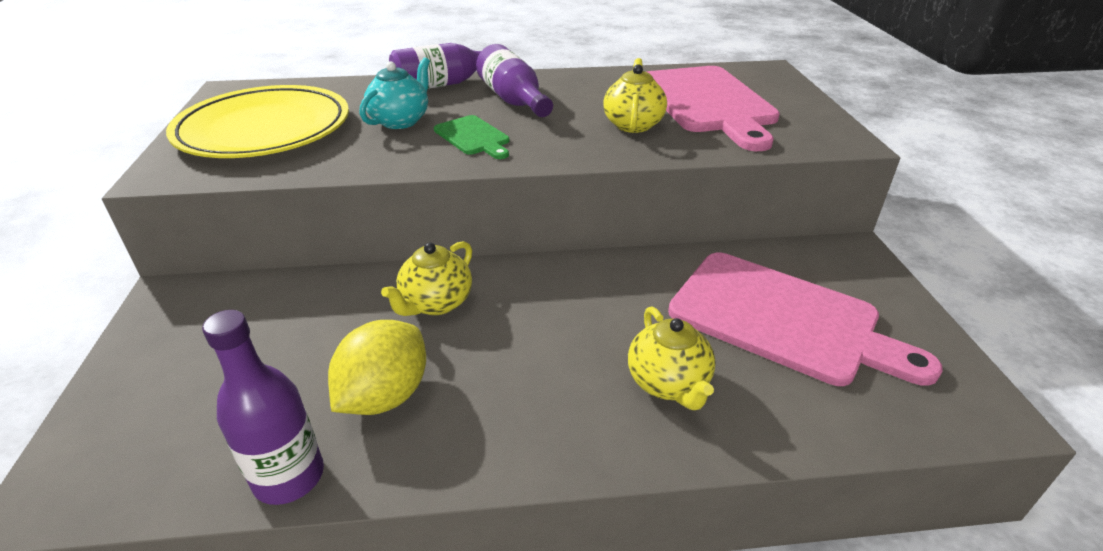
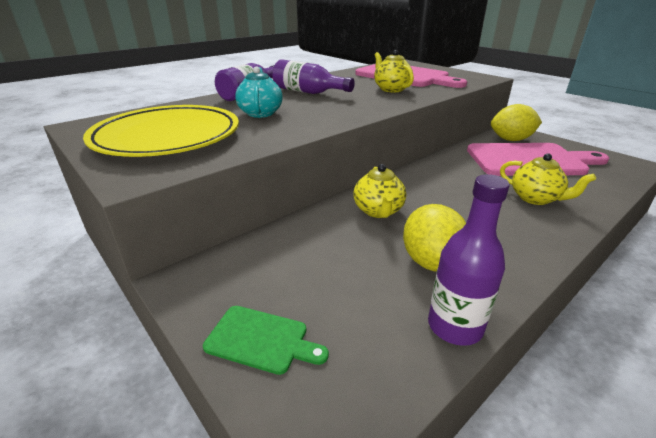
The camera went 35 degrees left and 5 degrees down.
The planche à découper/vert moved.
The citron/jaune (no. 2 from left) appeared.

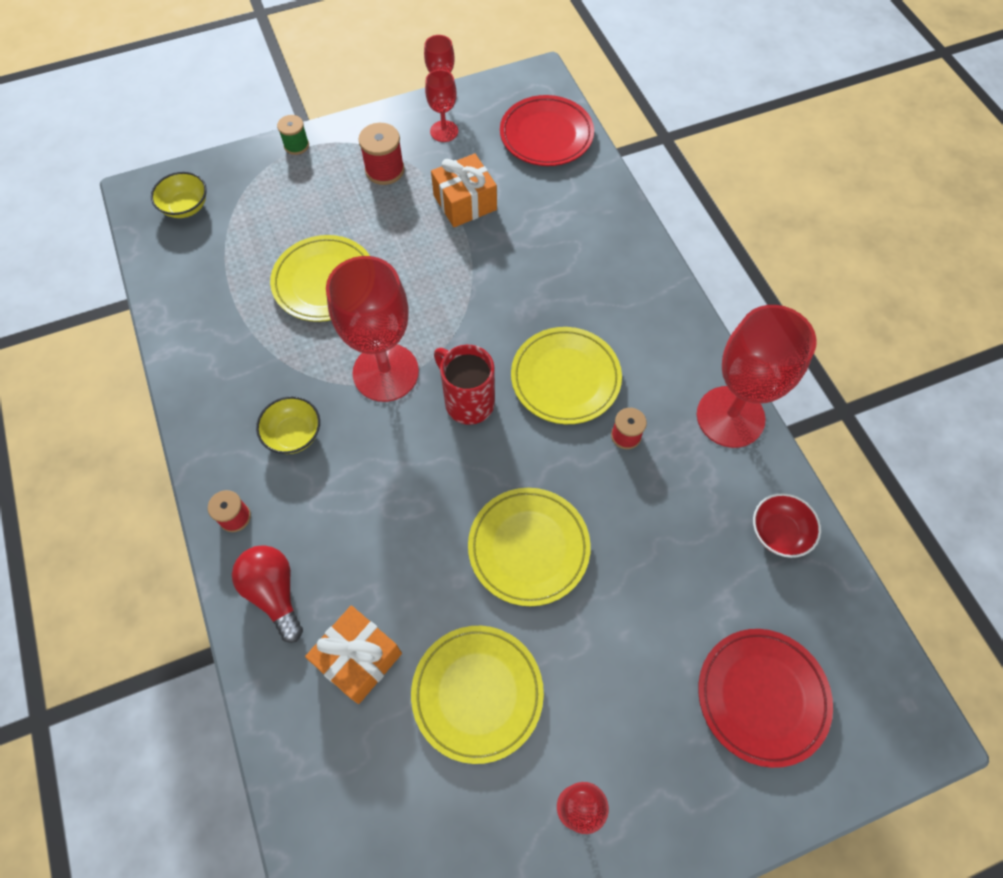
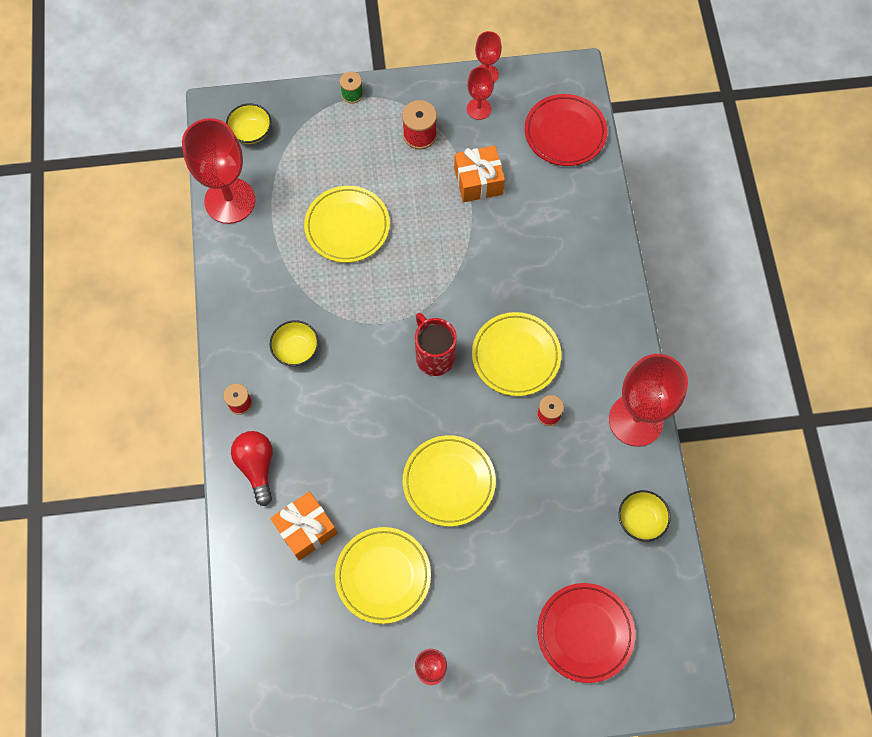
The camera went 15 degrees right and 5 degrees up.
The verre à pied/rouge (no. 1 from left) moved.
The bol/rouge became the bol/jaune (no. 3 from left).

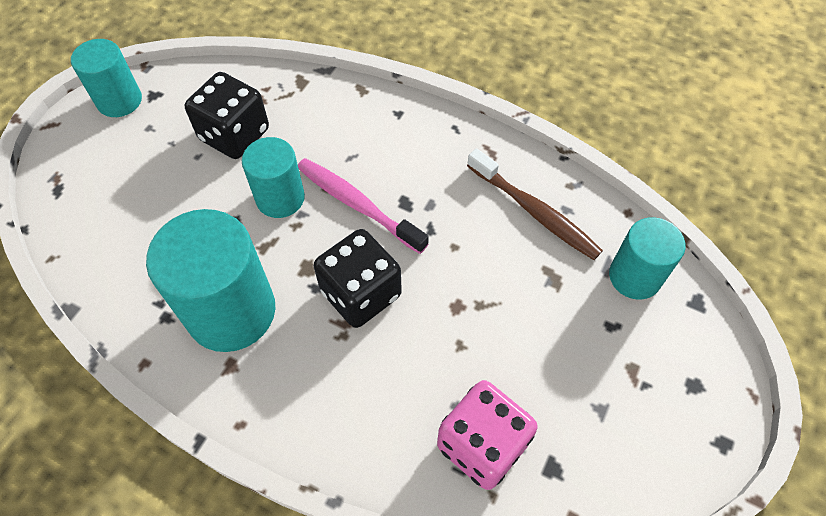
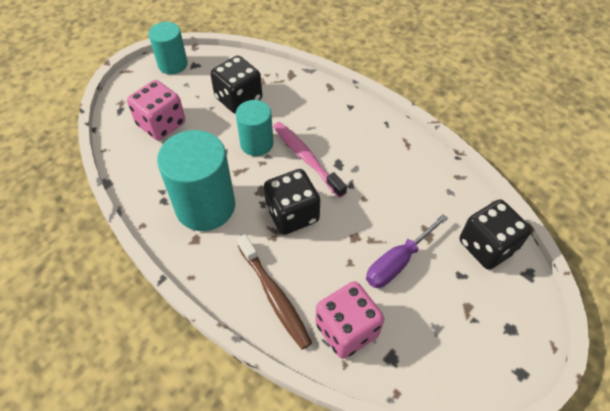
The camera went 15 degrees right and 5 degrees down.
The brosse à dents/marron moved.
The cylindre/turquoise (no. 4 from left) was replaced by the dé/noir (no. 3 from left).
The dé/rose (no. 1 from left) appeared.
The tournevis/violet appeared.

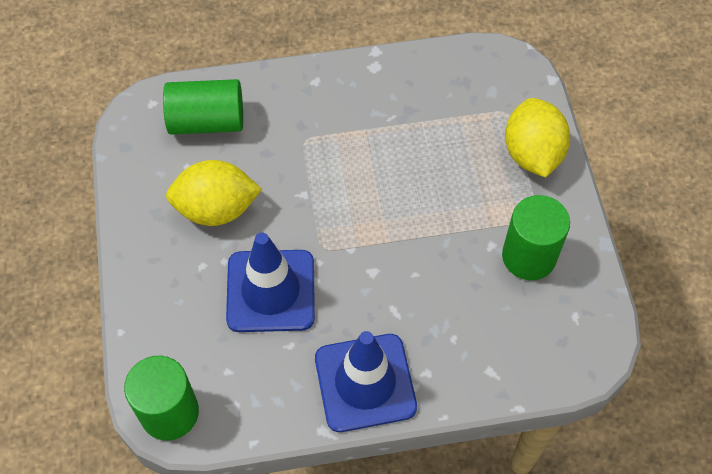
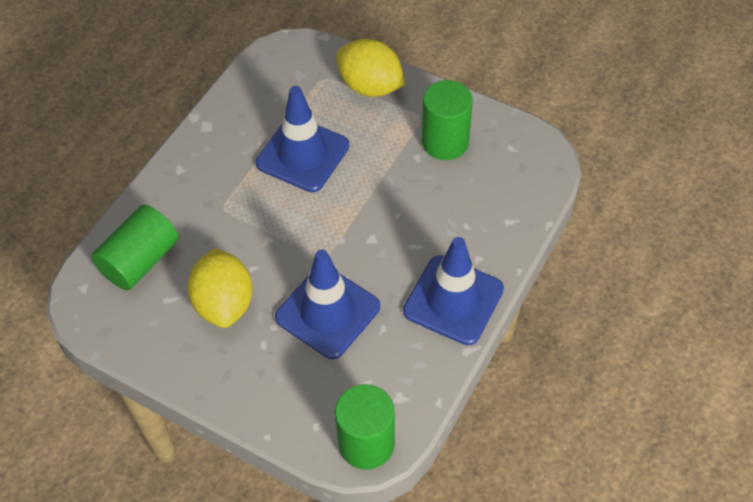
The camera went 50 degrees left and 5 degrees down.
The citron/jaune (no. 1 from left) turned 45 degrees counterclockwise.
The cône de chantier/bleu (no. 1 from left) appeared.

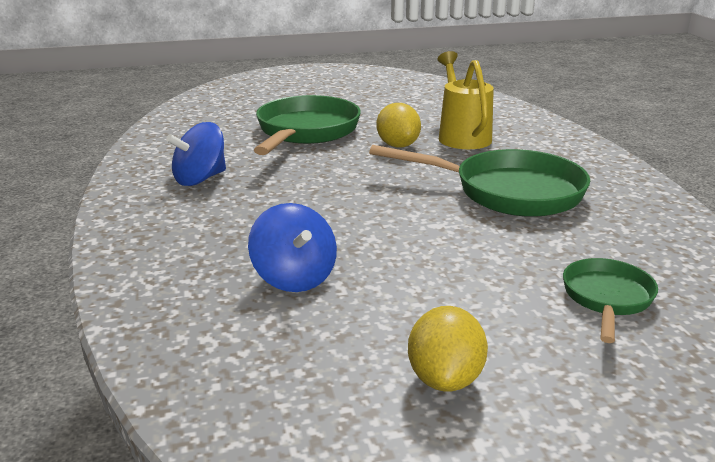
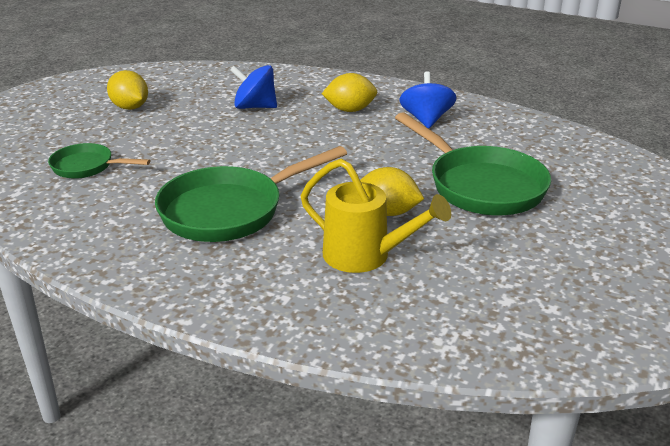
The camera went 130 degrees right and 5 degrees up.
The poêle/vert (no. 3 from left in the first image) turned 135 degrees clockwise.
The citron/jaune (no. 2 from left) appeared.

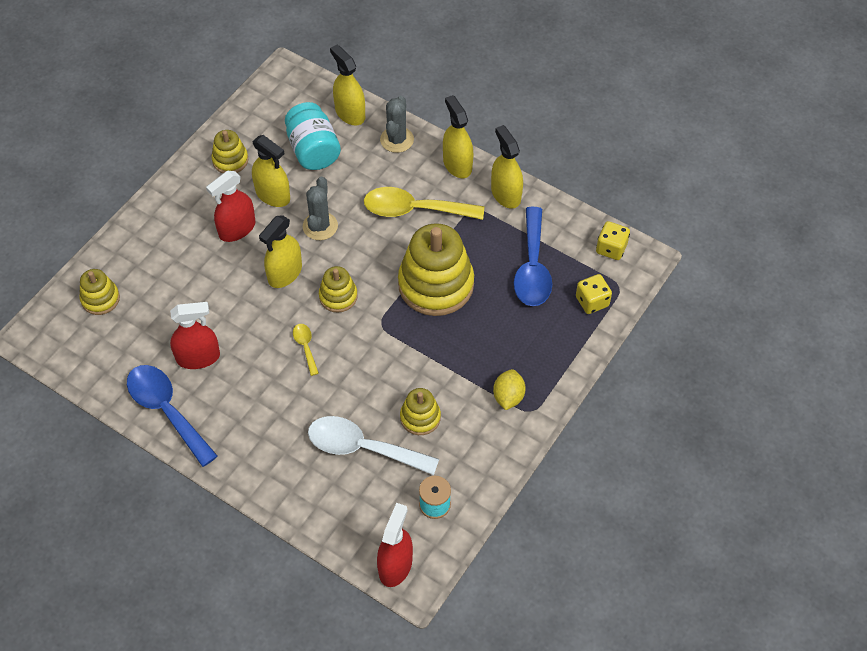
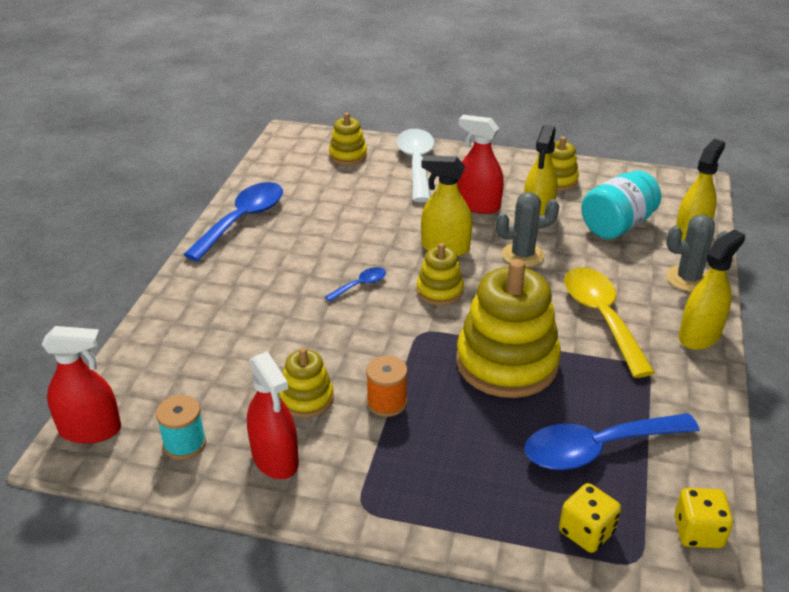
The camera went 70 degrees right and 20 degrees down.
The vaporisateur/rouge (no. 1 from left in the first image) moved.
The cuillère/jaune (no. 1 from left) became the cuillère/bleu (no. 2 from left).
The cuillère/blanc moved.
The vaporisateur/jaune (no. 5 from left) disappeared.
The citron/jaune disappeared.
The bobine/orange appeared.

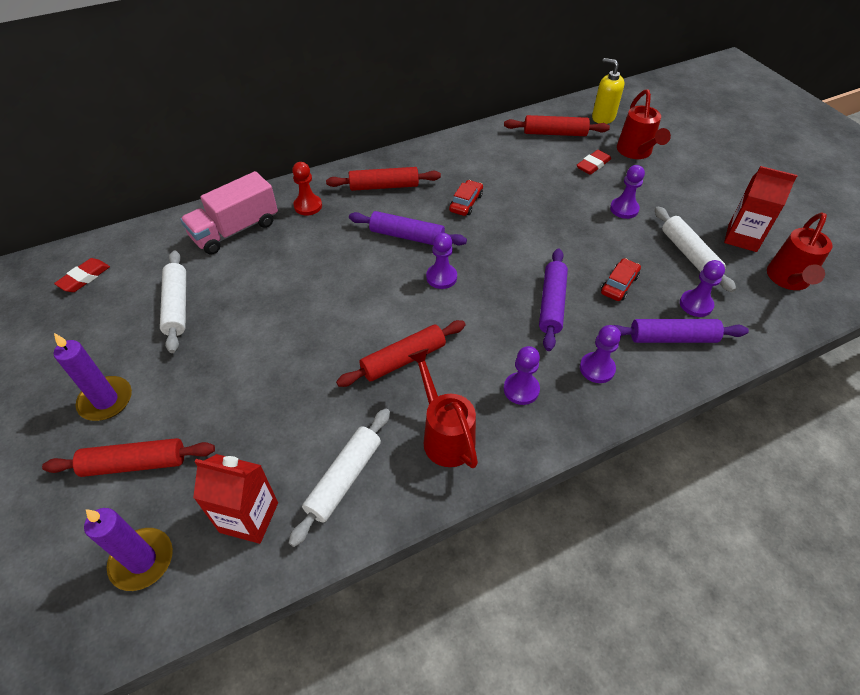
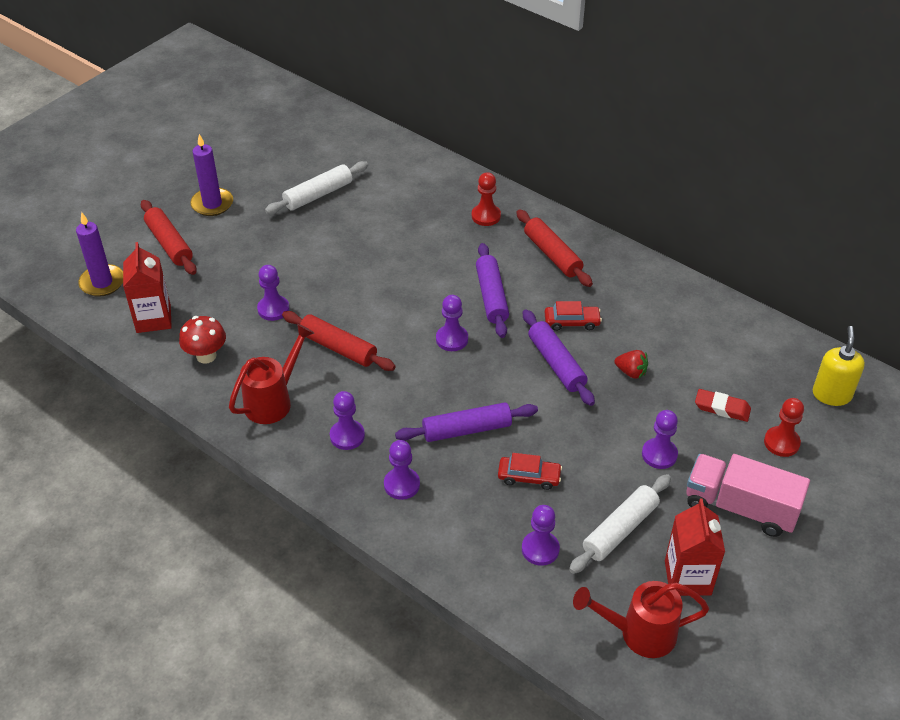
The camera went 65 degrees right and 5 degrees down.
The gomme/rouge (no. 1 from left) disappeared.
The camion/rose moved.
The rouleau à pâtisserie/blanc (no. 2 from left) was replaced by the champignon/rouge.
The rouleau à pâtisserie/rouge (no. 4 from left) disappeared.
The rouleau à pâtisserie/violet (no. 3 from left) moved.
The arrosoir/rouge (no. 2 from left) was replaced by the pion/rouge (no. 2 from left).
The pion/violet (no. 1 from left) appeared.
The fraise/rouge appeared.

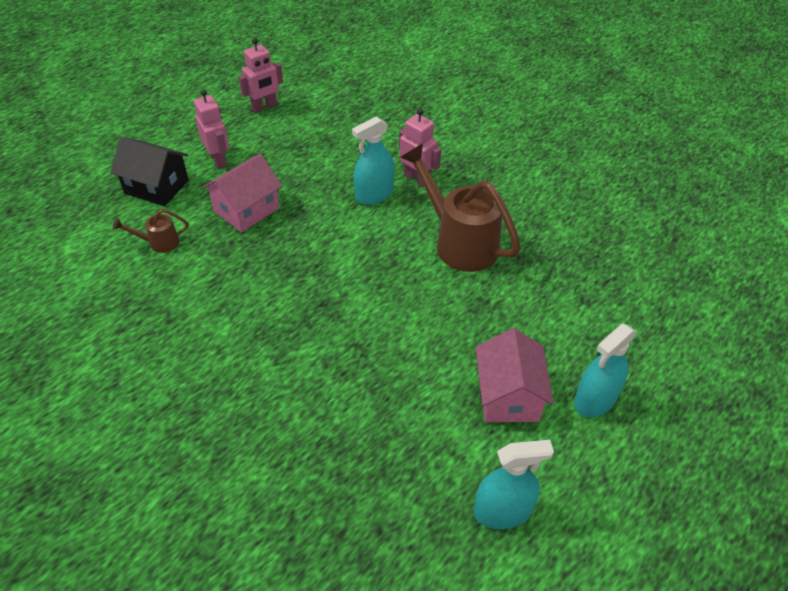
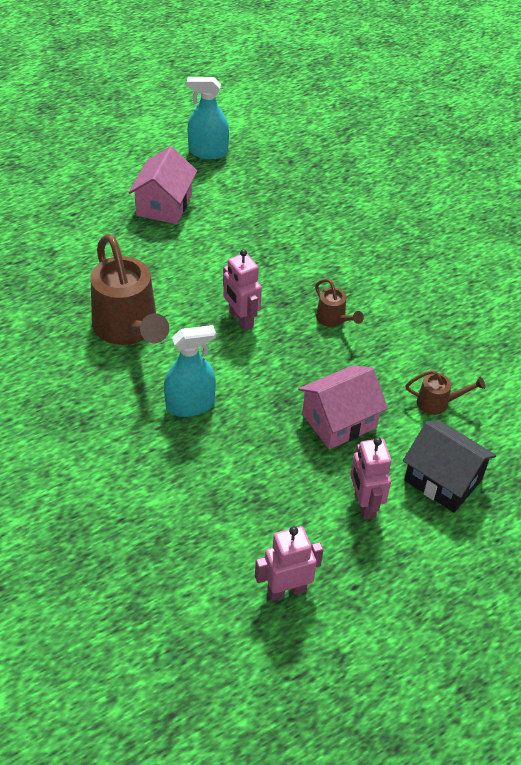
The camera went 165 degrees left and 0 degrees up.
The robot/rose (no. 3 from left in the first image) moved.
The vaporisateur/turquoise (no. 3 from left) disappeared.
The arrosoir/marron (no. 2 from left) appeared.

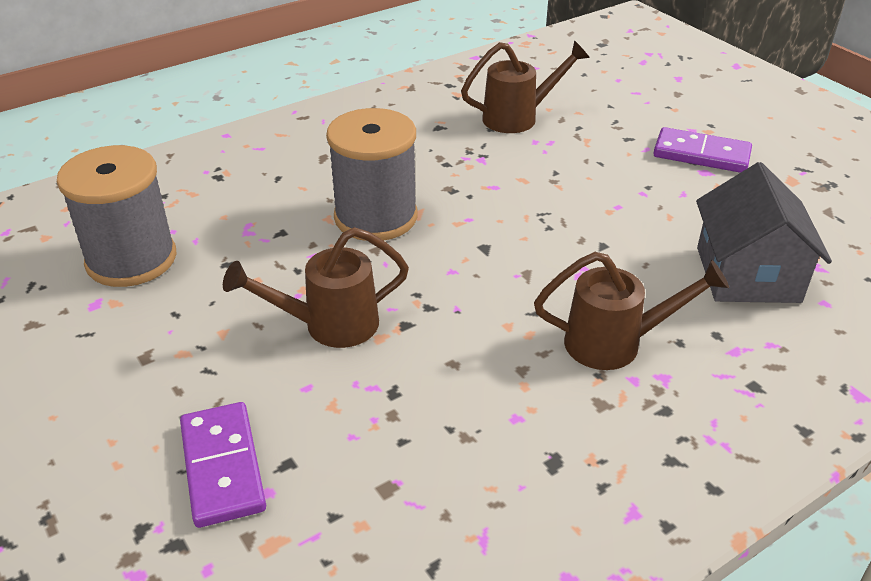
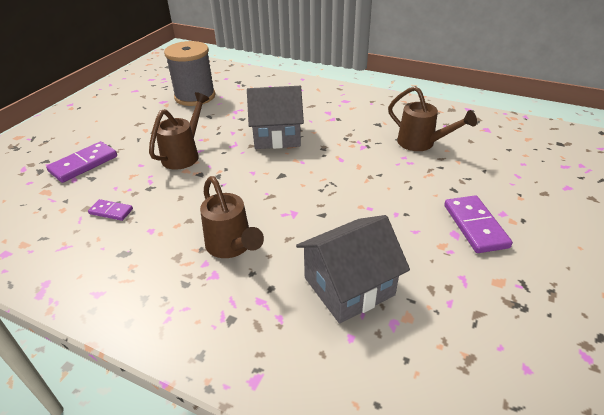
The camera went 60 degrees right and 0 degrees up.
The arrosoir/marron (no. 1 from left) turned 75 degrees clockwise.
The bobine/gris (no. 2 from left) was replaced by the maison/gris (no. 1 from left).
The domino/violet (no. 2 from left) appeared.

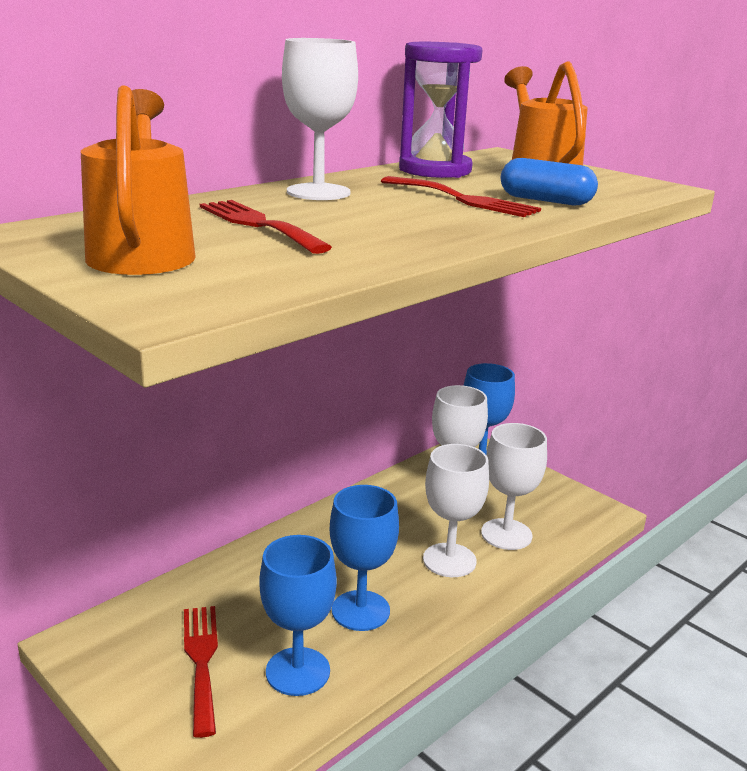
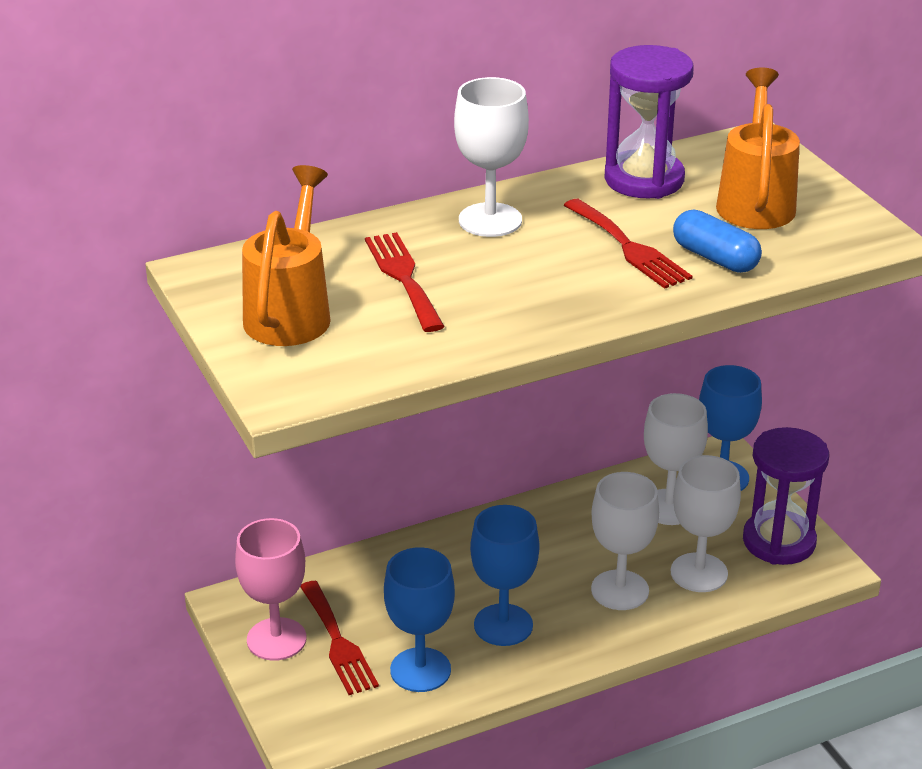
The camera went 20 degrees right and 10 degrees up.
The fourchette/rouge (no. 1 from left) turned 150 degrees clockwise.
The verre à pied/rose appeared.
The sablier/violet (no. 2 from left) appeared.

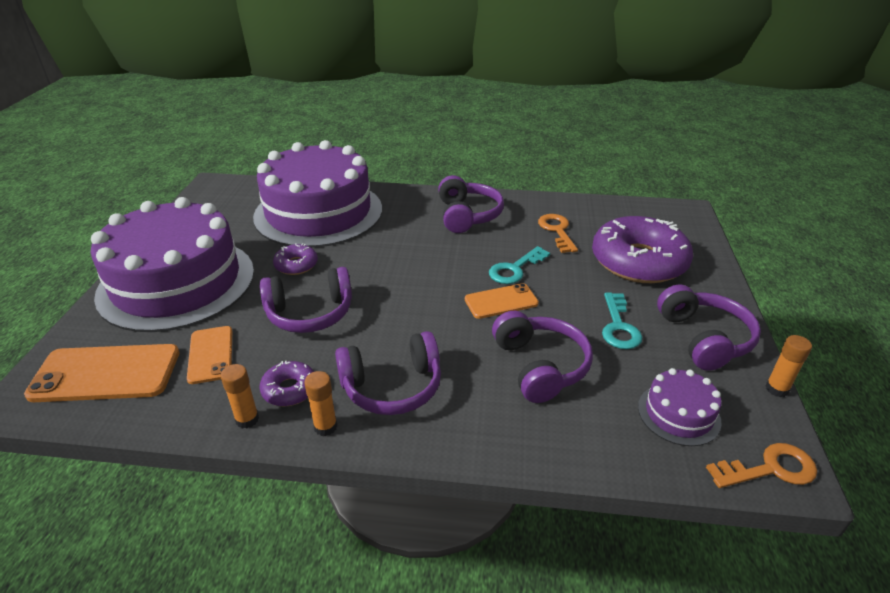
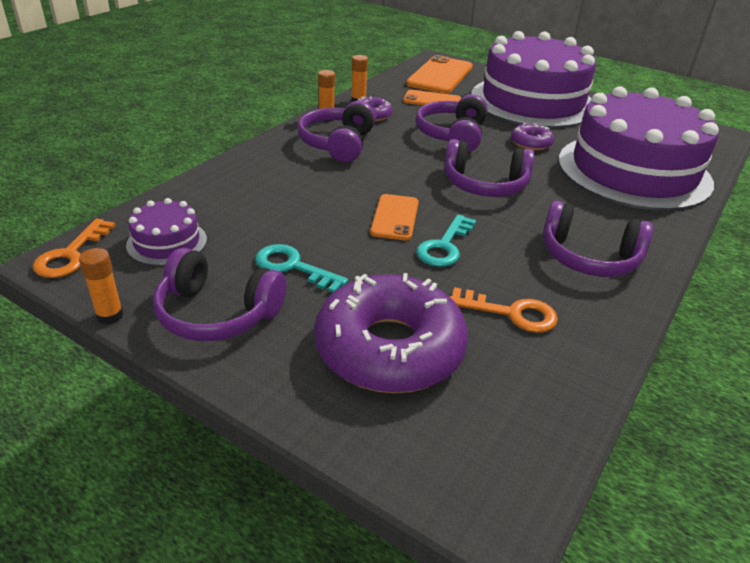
The camera went 115 degrees right and 0 degrees up.
The clé/turquoise (no. 1 from left in the first image) turned 135 degrees counterclockwise.
The casque audio/violet (no. 4 from left) moved.

